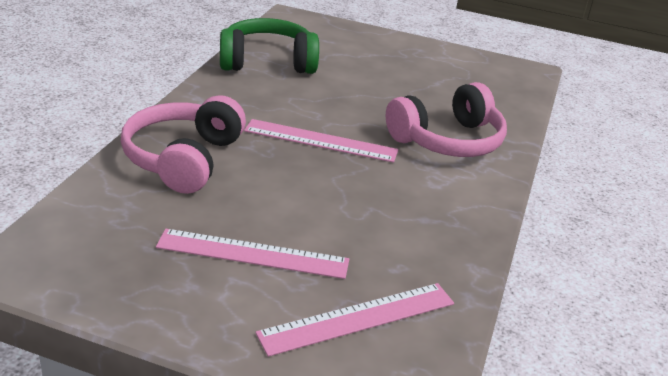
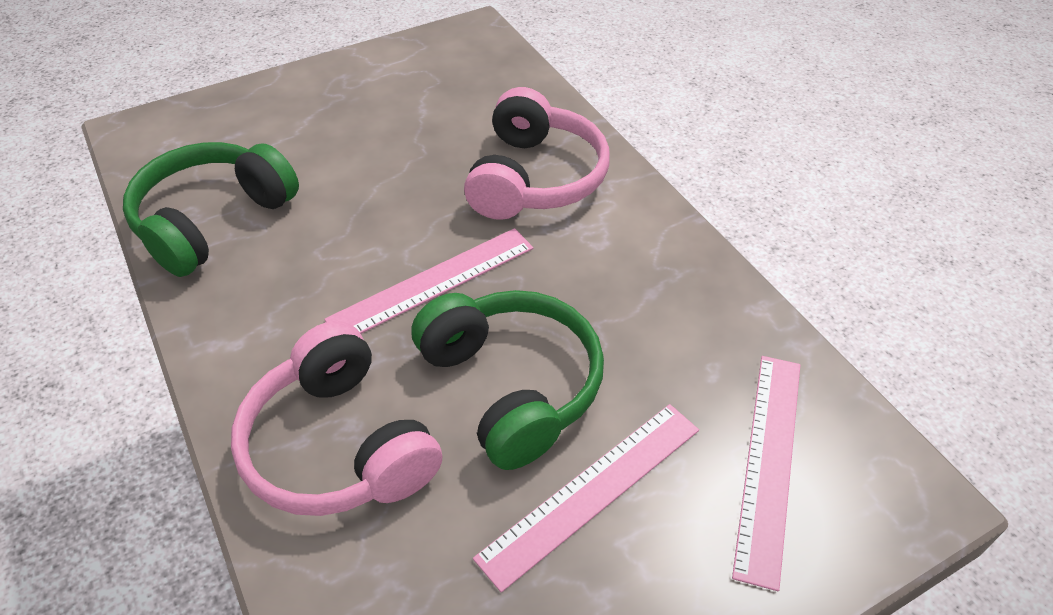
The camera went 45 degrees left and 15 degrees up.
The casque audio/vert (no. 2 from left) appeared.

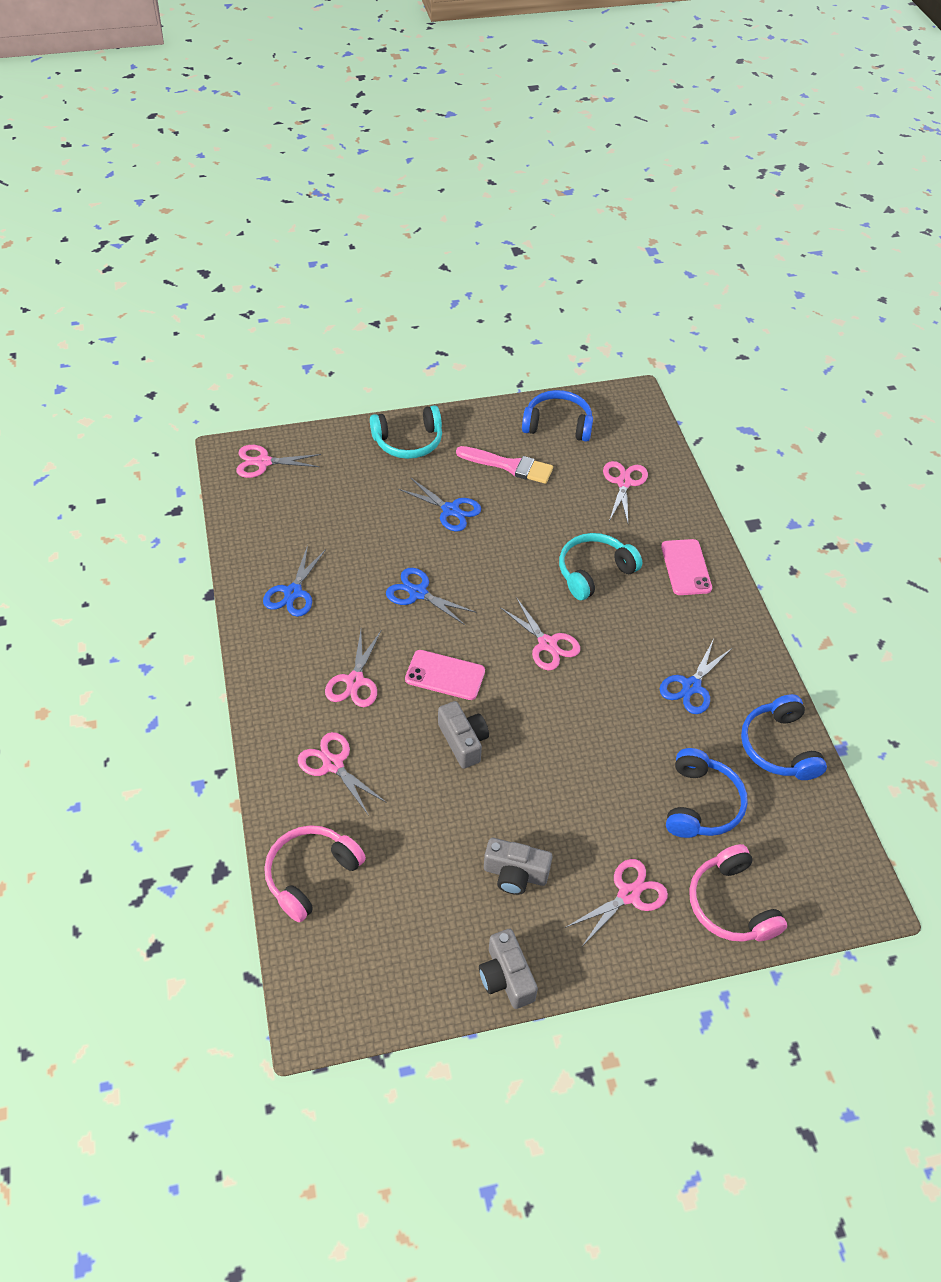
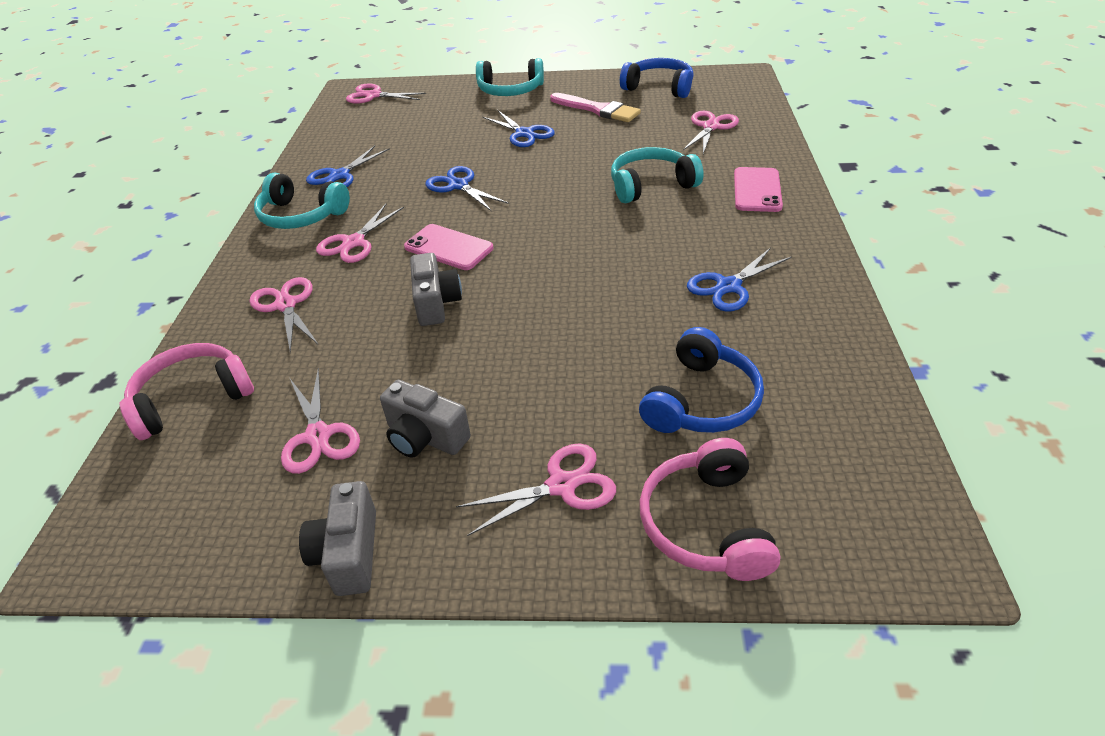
The camera went 20 degrees right and 10 degrees down.
The ciseaux/rose (no. 4 from left in the first image) moved.
The casque audio/bleu (no. 3 from left) disappeared.
The casque audio/turquoise (no. 1 from left) appeared.

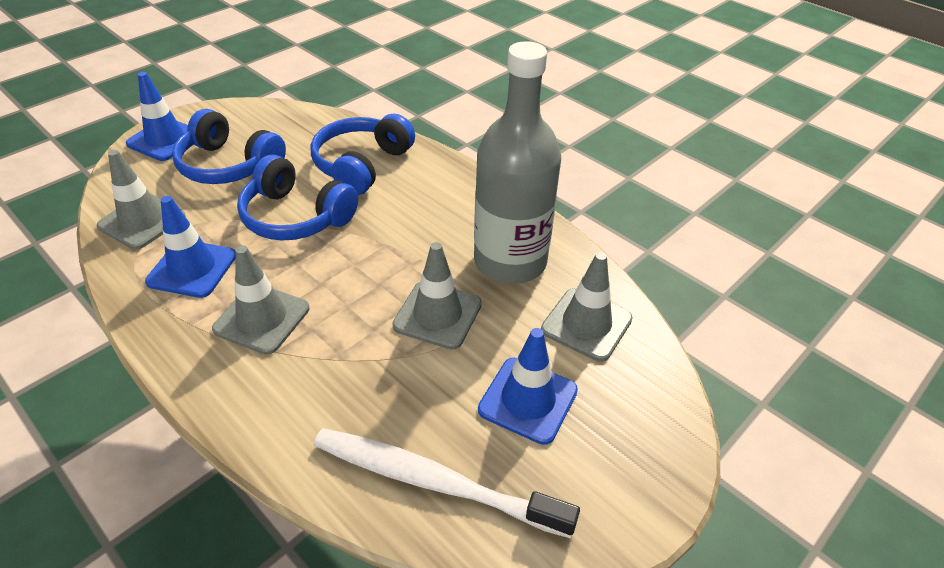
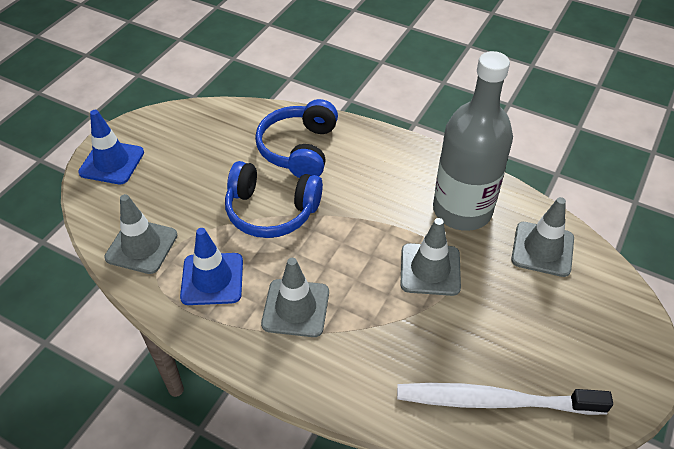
The camera went 15 degrees left and 5 degrees up.
The casque audio/bleu (no. 1 from left) disappeared.
The cône de chantier/bleu (no. 3 from left) disappeared.

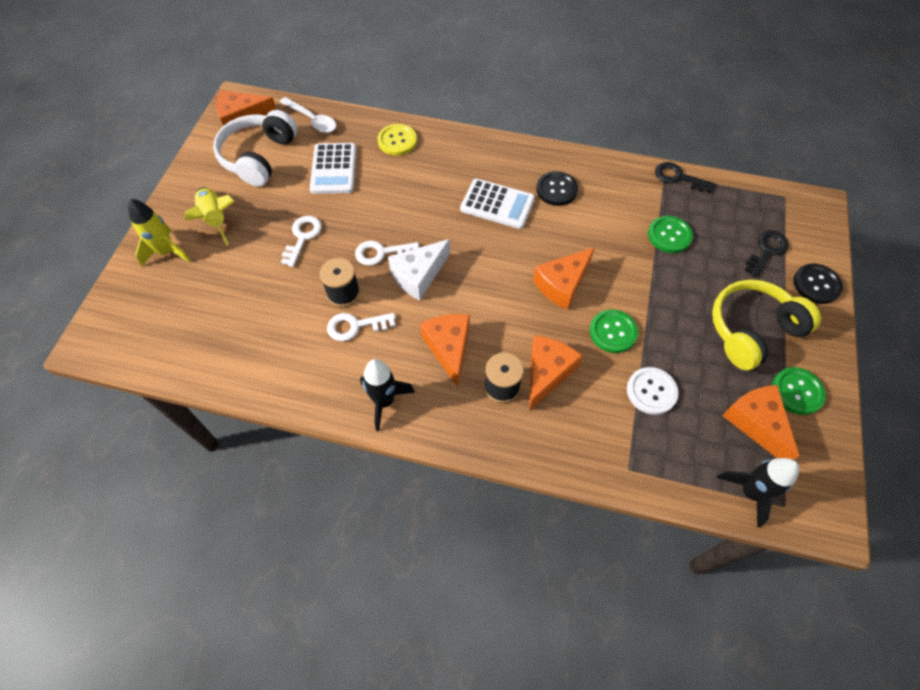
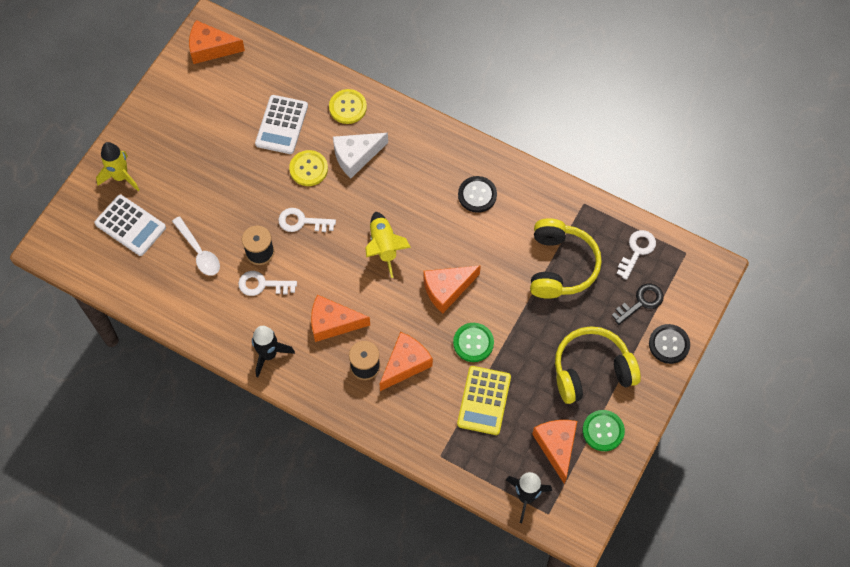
The camera went 15 degrees right and 5 degrees up.
The fusée/jaune (no. 2 from left) moved.
The casque audio/blanc disappeared.
The cuillère/blanc moved.
The clé/blanc (no. 1 from left in the first image) moved.
The fromage/blanc moved.
The fromage/orange (no. 2 from left) turned 90 degrees counterclockwise.
The calculatrice/blanc (no. 2 from left in the first image) moved.
The bouton/blanc was replaced by the calculatrice/jaune.
The bouton/vert (no. 2 from left) was replaced by the casque audio/jaune (no. 1 from left).
The clé/noir (no. 1 from left) disappeared.
The bouton/jaune (no. 1 from left) appeared.

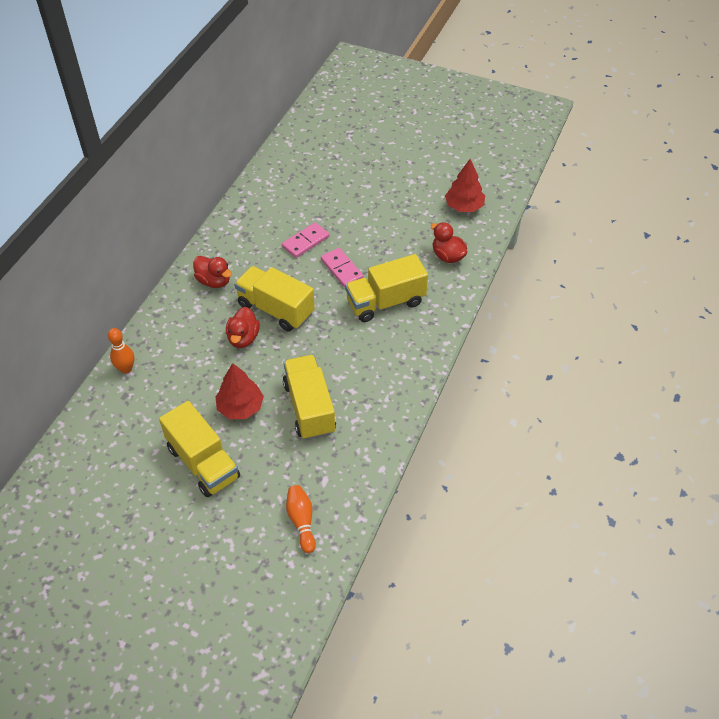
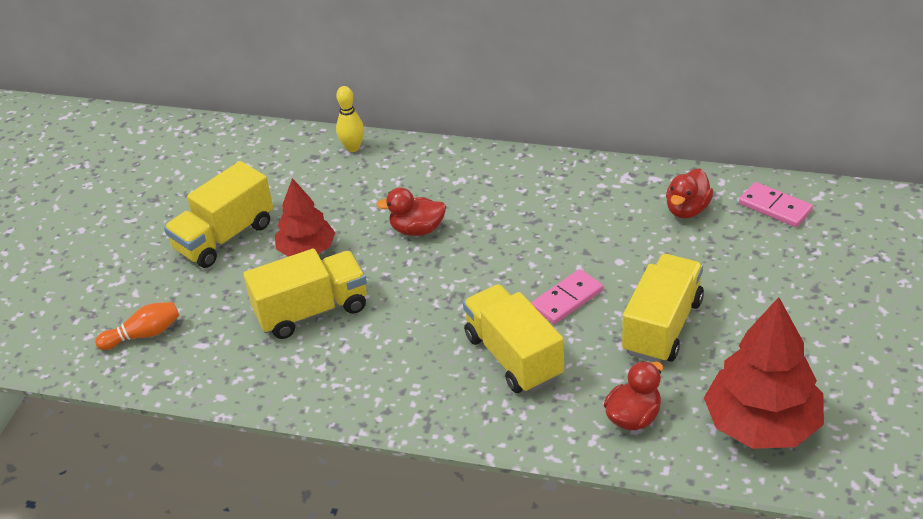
The camera went 85 degrees right and 10 degrees down.
The quille/orange (no. 1 from left) became the quille/jaune.
The canard/rouge (no. 1 from left in the first image) moved.
The camion/jaune (no. 2 from left in the first image) moved.
The domino/rose (no. 1 from left in the first image) moved.
The arbre/rouge (no. 2 from left) changed to 1.62 times the size.

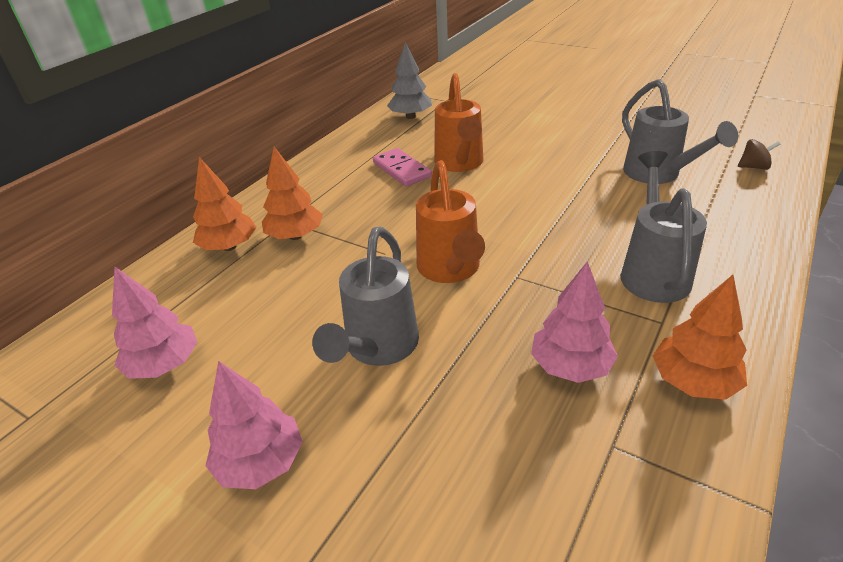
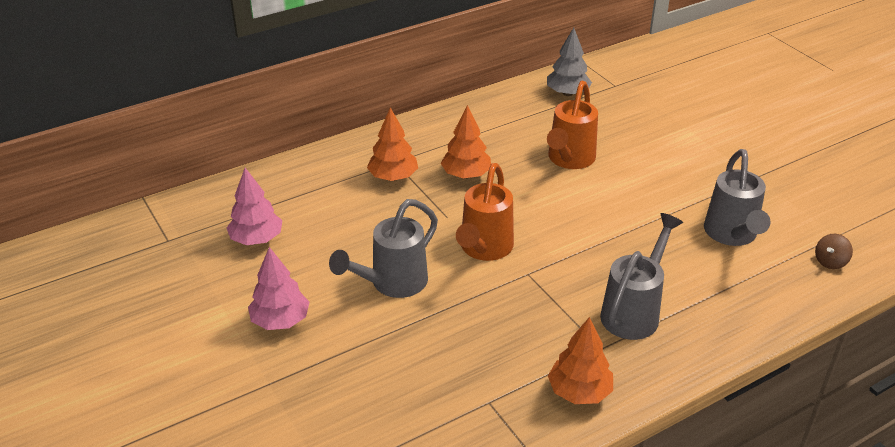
The camera went 25 degrees right and 0 degrees up.
The arbre/orange (no. 1 from left in the first image) moved.
The domino/rose disappeared.
The arbre/rose (no. 3 from left) disappeared.
The toupie/marron turned 105 degrees clockwise.

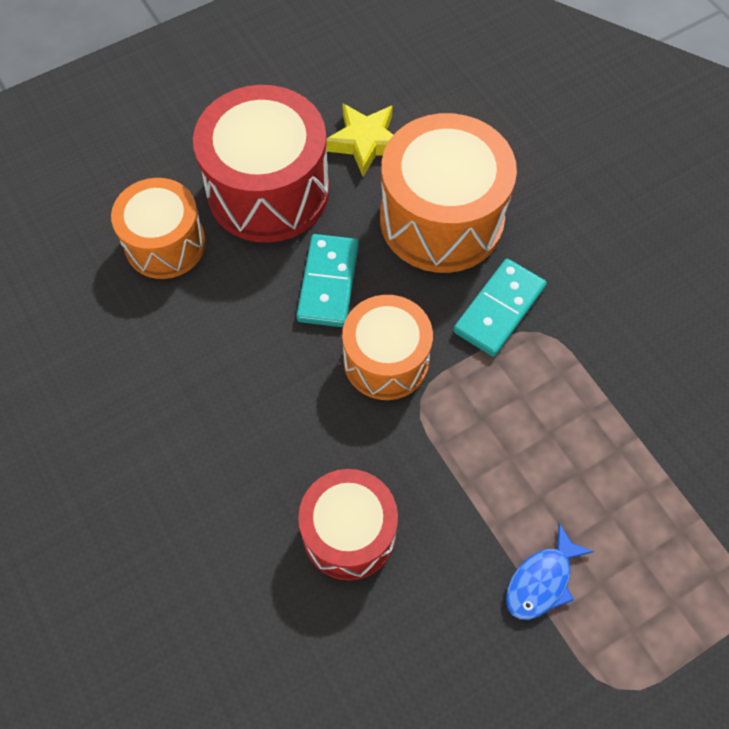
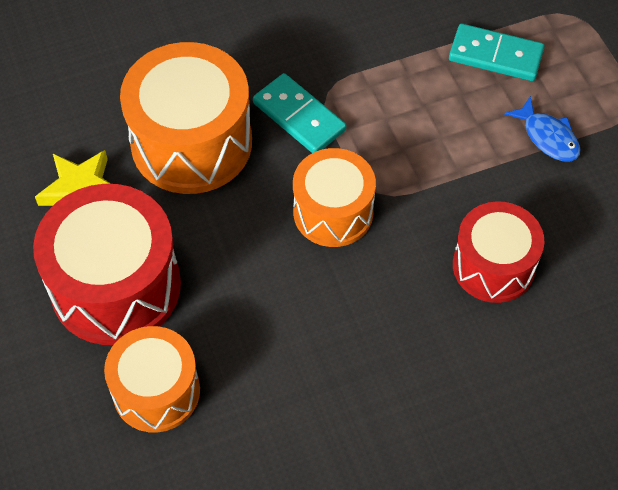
The camera went 80 degrees left and 5 degrees down.
The domino/turquoise (no. 1 from left in the first image) moved.

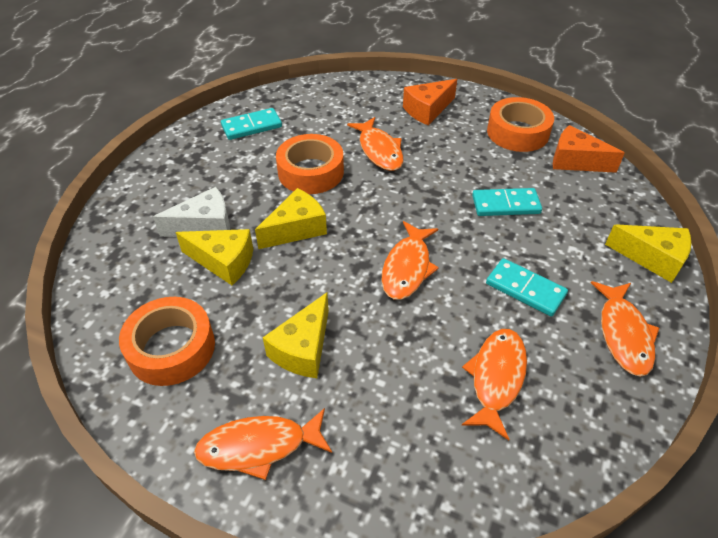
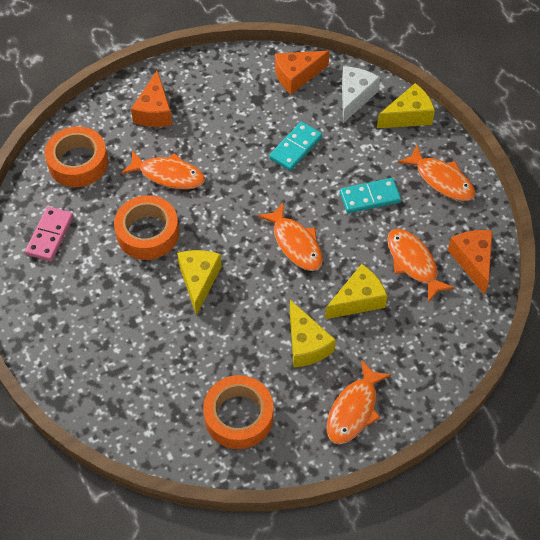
The camera went 50 degrees left and 10 degrees up.
The fromage/blanc moved.
The fromage/jaune (no. 1 from left in the first image) moved.
The domino/turquoise (no. 1 from left) became the domino/rose.
The ruban adhésif/orange (no. 3 from left in the first image) moved.
The fromage/orange (no. 3 from left) appeared.

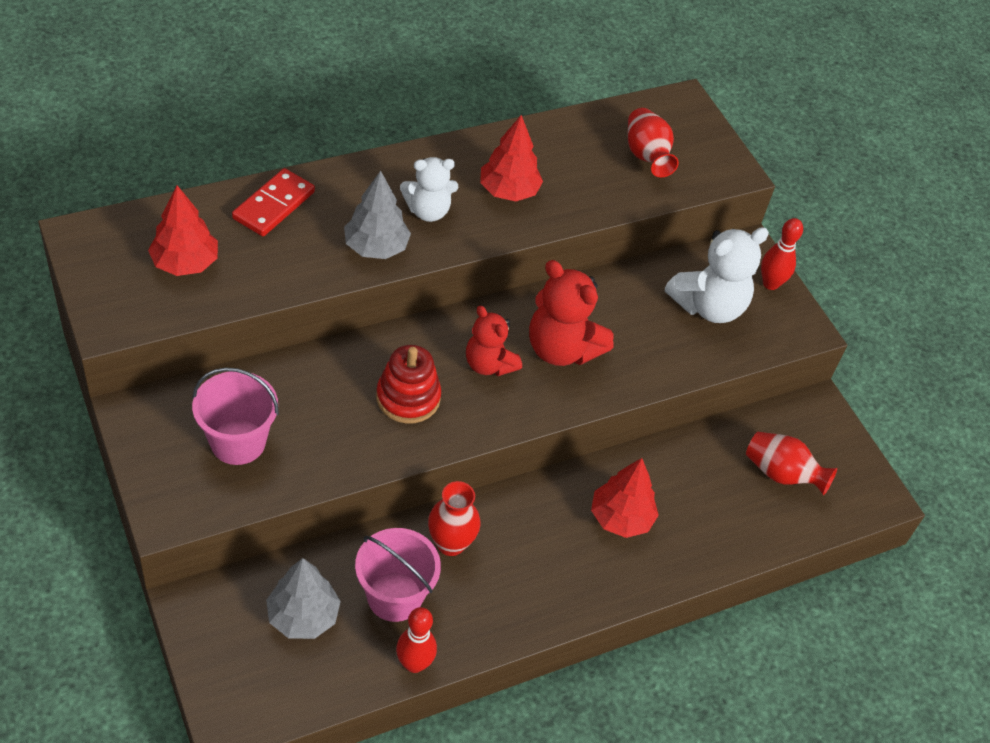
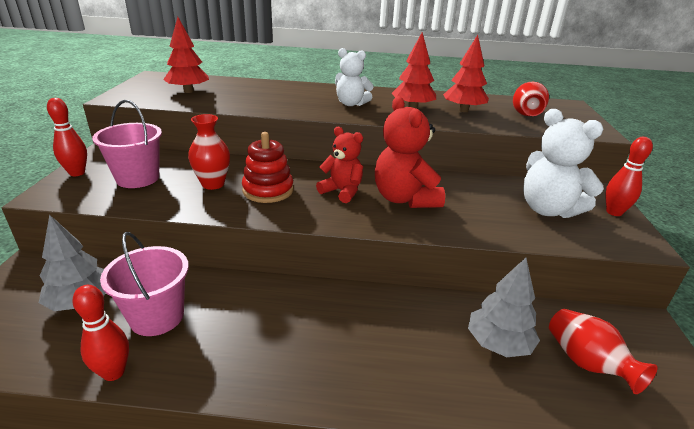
The camera went 35 degrees right and 20 degrees down.
The domino/rouge disappeared.
The arbre/gris (no. 2 from left) moved.
The vase/rouge (no. 1 from left) moved.
The ours en peluche/rouge (no. 1 from left) turned 135 degrees clockwise.
The arbre/rouge (no. 3 from left) moved.
The ours en peluche/blanc (no. 2 from left) turned 45 degrees clockwise.
The quille/rouge (no. 1 from left) appeared.

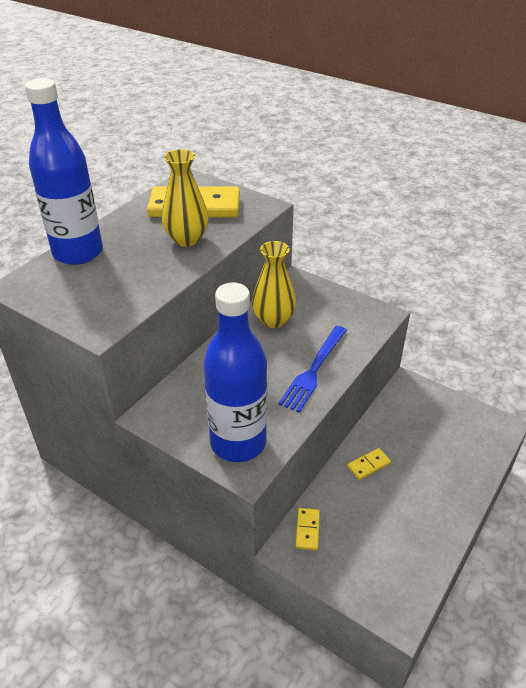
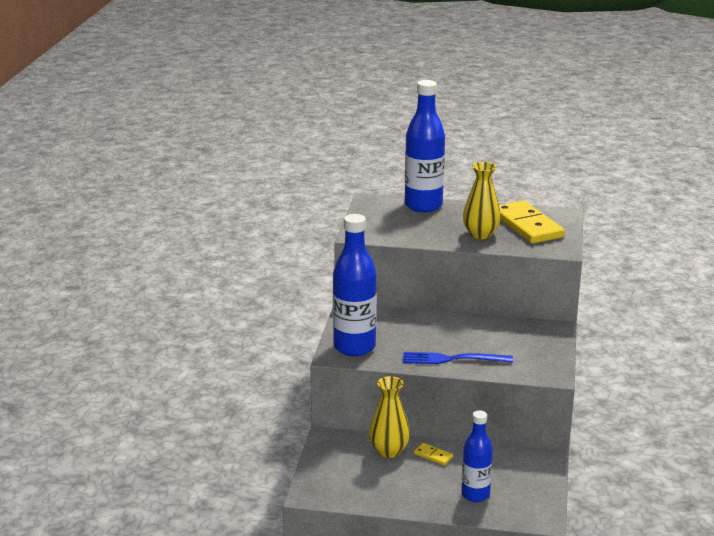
The camera went 65 degrees right and 15 degrees down.
The vase/jaune (no. 2 from left in the first image) moved.
The domino/jaune (no. 2 from left) disappeared.
The bouteille/bleu (no. 3 from left) appeared.

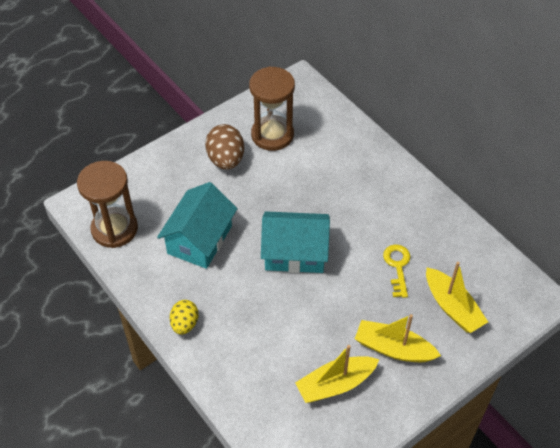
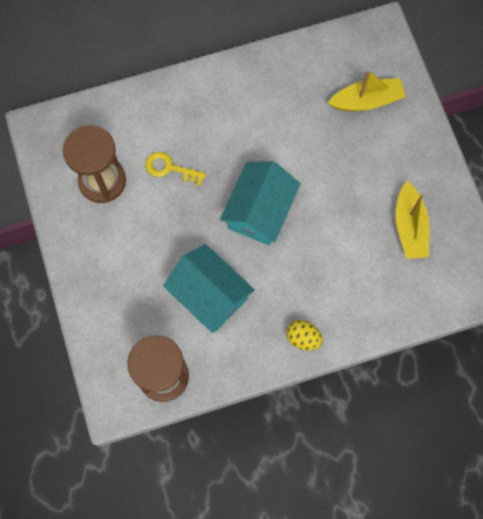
The camera went 70 degrees left and 20 degrees up.
The œuf/marron disappeared.
The bateau/jaune (no. 2 from left) disappeared.
The clé/jaune moved.

